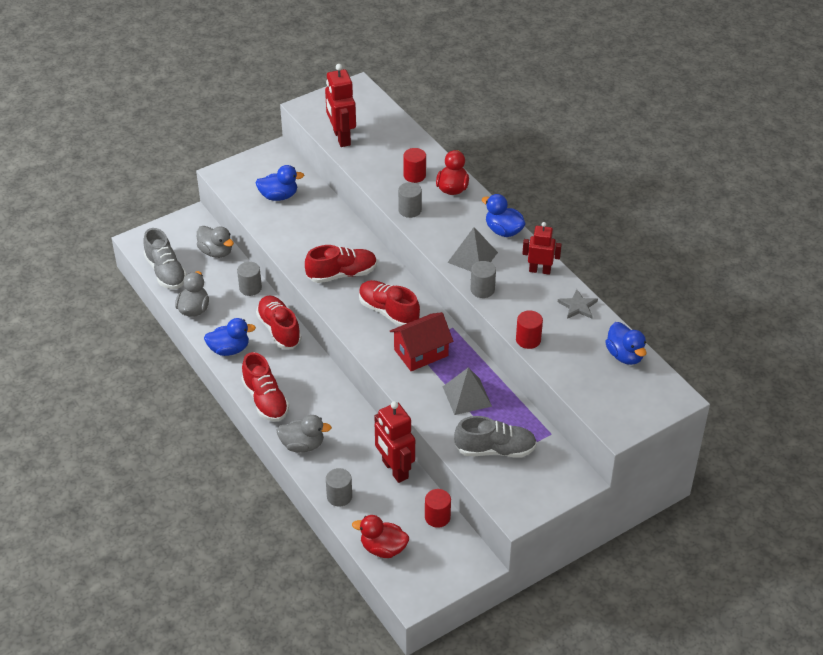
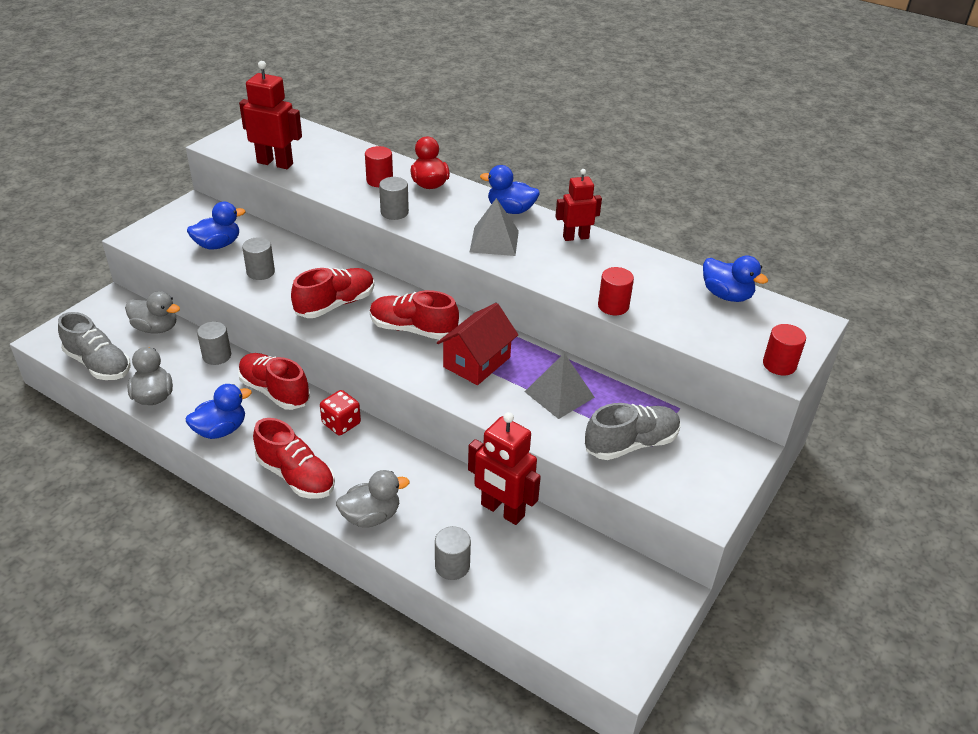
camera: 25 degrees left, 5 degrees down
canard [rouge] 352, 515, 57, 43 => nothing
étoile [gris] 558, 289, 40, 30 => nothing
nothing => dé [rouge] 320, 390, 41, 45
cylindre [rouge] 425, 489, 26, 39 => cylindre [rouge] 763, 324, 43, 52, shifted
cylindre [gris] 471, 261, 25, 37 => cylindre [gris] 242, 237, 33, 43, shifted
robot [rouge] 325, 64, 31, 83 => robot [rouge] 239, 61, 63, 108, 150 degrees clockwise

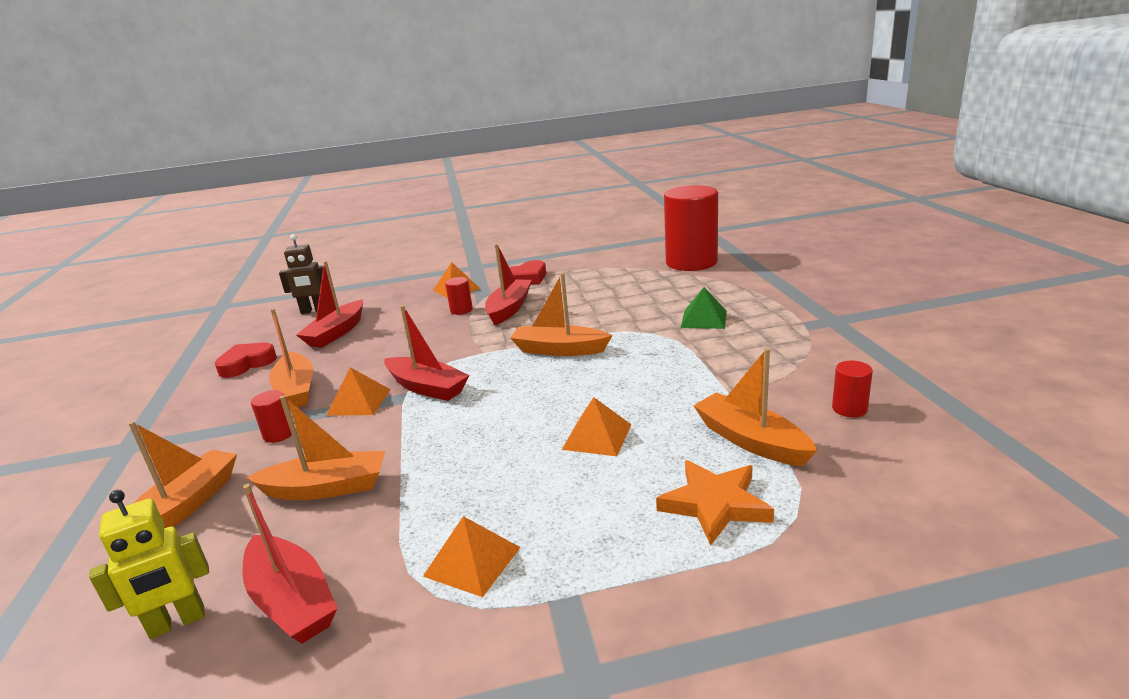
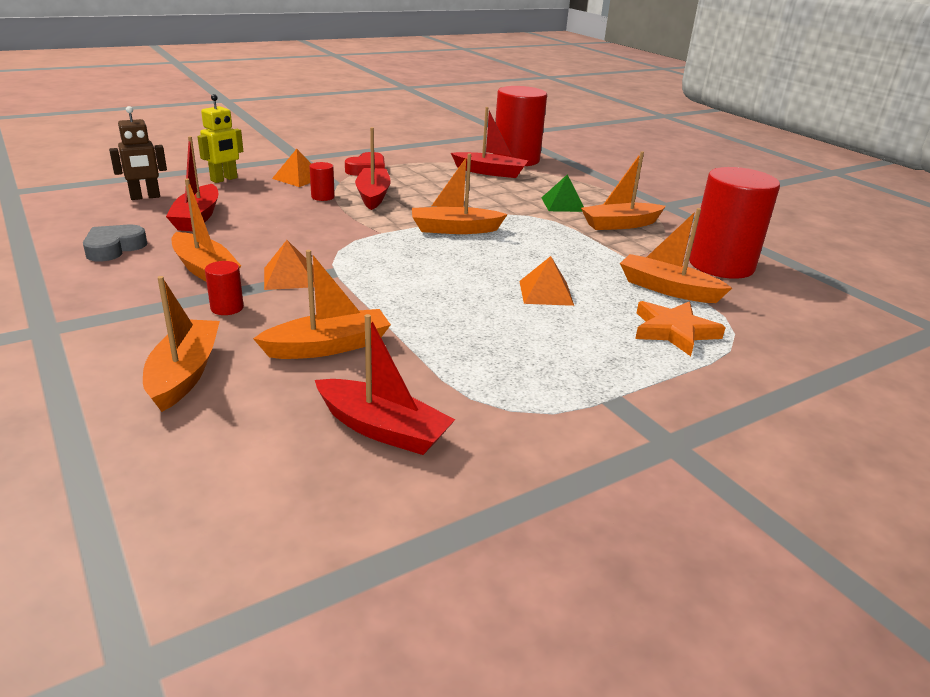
camera: 25 degrees left, 5 degrees up
pyramide [orange] 423, 516, 98, 81 => nothing
nothing => bateau [orange] 581, 151, 85, 79
robot [jaune] 89, 490, 120, 149 => robot [jaune] 197, 94, 46, 89, shifted
bateau [rouge] 384, 305, 85, 96 => bateau [rouge] 451, 107, 78, 71, shifted
cœur [rouge] 215, 342, 62, 36 => cœur [gris] 83, 225, 64, 37
cylindre [rouge] 832, 361, 41, 56 => cylindre [rouge] 689, 167, 91, 112, x2.46

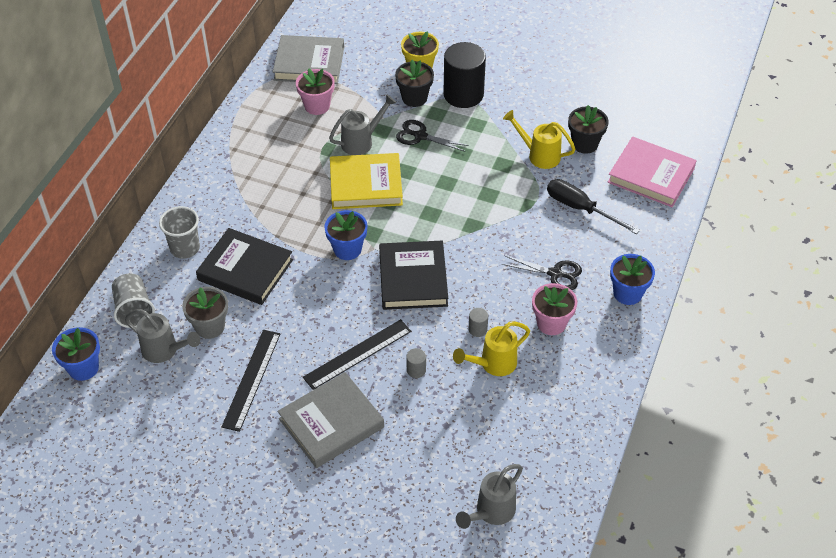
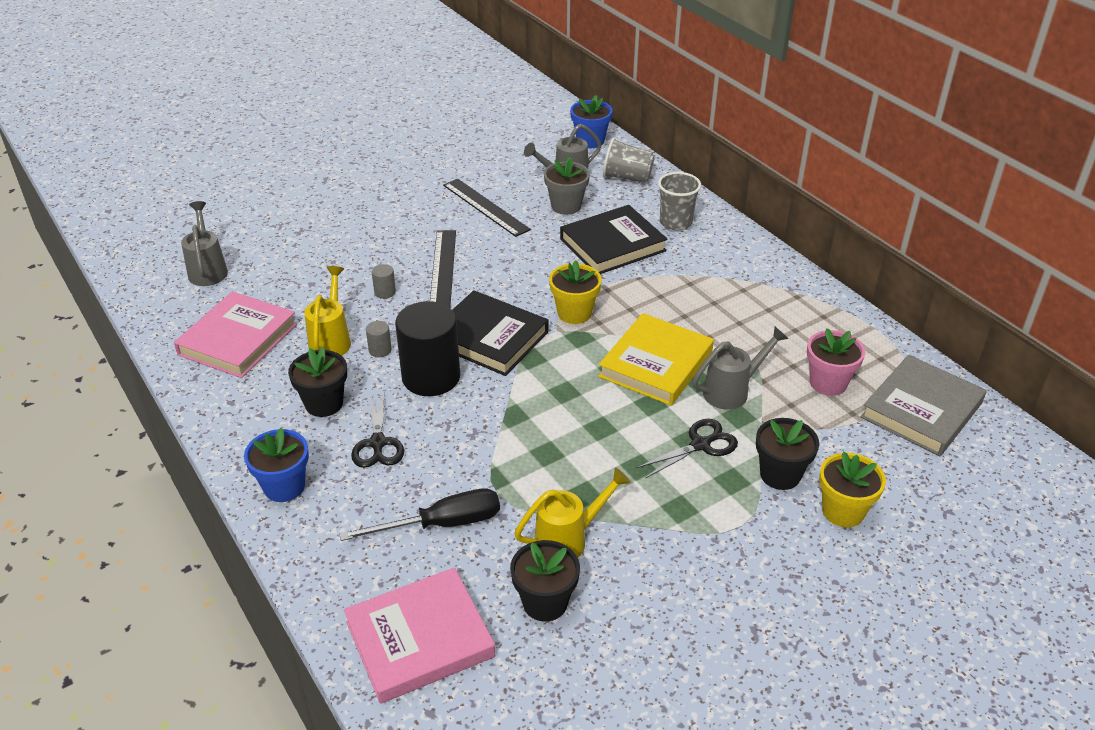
camera: 125 degrees right, 10 degrees down
livre [gris] 278, 372, 106, 96 => nothing
nothing => livre [rose] 174, 291, 123, 87
cylindre [noir] 443, 42, 43, 66 => cylindre [noir] 395, 301, 65, 95, shifted
pot de fleurs [bleu] 324, 210, 44, 50 => pot de fleurs [jaune] 549, 260, 53, 64
pot de fleurs [rose] 532, 283, 45, 52 => pot de fleurs [noir] 288, 347, 59, 70
arrosoir [gris] 329, 94, 68, 61 => arrosoir [gris] 693, 327, 95, 83, 120 degrees counterclockwise
ciseaux [noir] 502, 256, 80, 34 => ciseaux [noir] 351, 392, 53, 76, 60 degrees counterclockwise

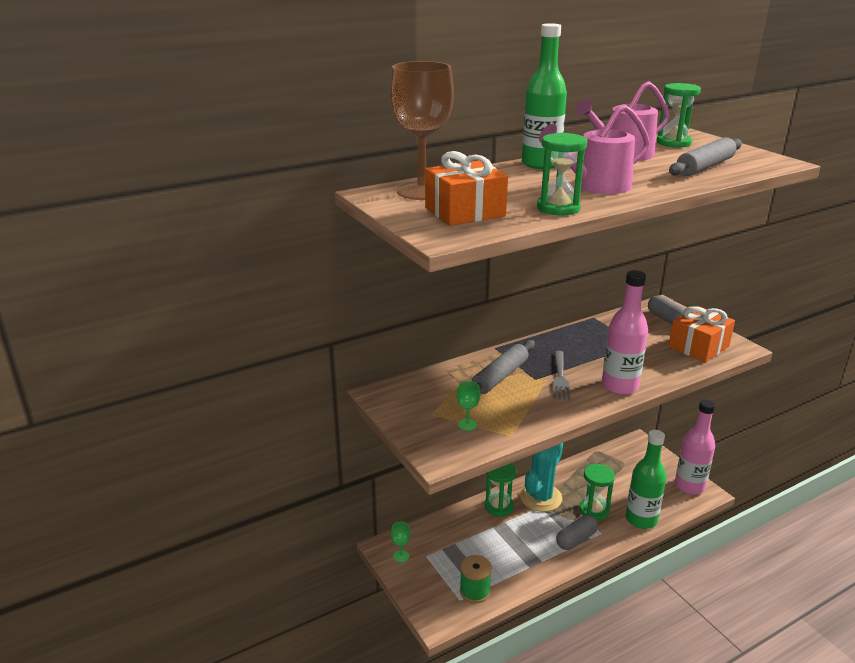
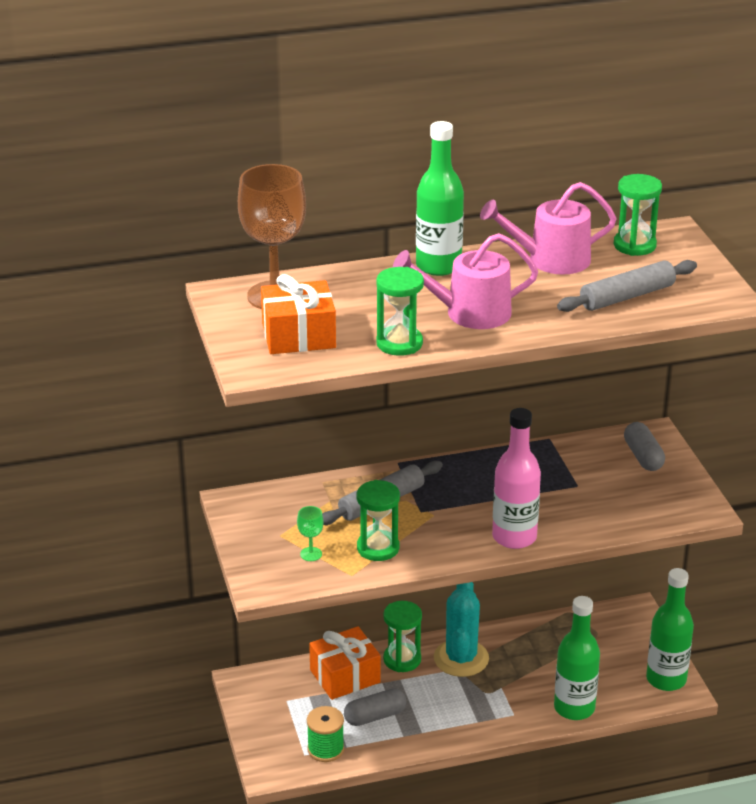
camera: 15 degrees right, 5 degrees up
verre à pied [vert] 391, 522, 20, 41 => nothing
fourchette [gris] 552, 351, 19, 49 => nothing
gélule [gris] 556, 515, 42, 35 => gélule [gris] 344, 689, 62, 37, shifted
sablier [vert] 579, 464, 36, 57 => sablier [vert] 357, 480, 43, 81, shifted
cadeau [orange] 668, 306, 67, 56 => cadeau [orange] 309, 626, 72, 74, shifted
bouteille [rose] 675, 399, 40, 96 => bouteille [vert] 646, 568, 48, 123
cactus [turquoise] 520, 443, 43, 69 => cactus [turquoise] 434, 582, 55, 95, 45 degrees counterclockwise

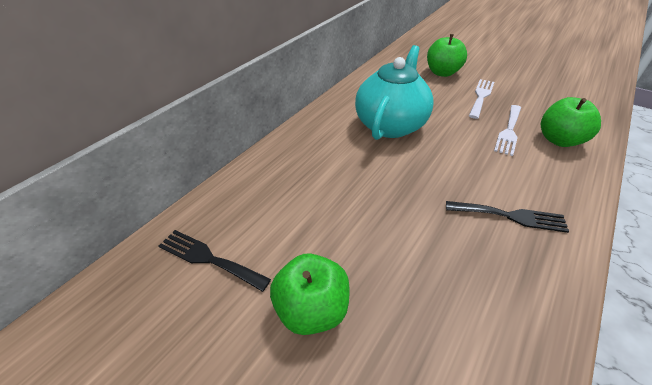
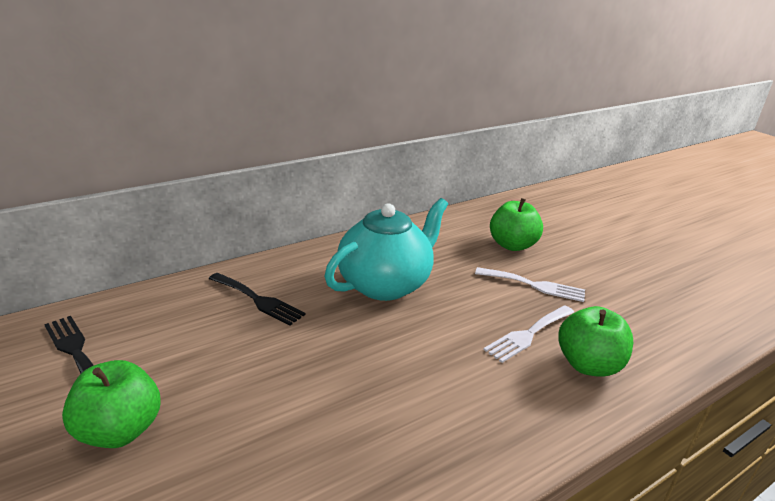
camera: 20 degrees right, 15 degrees down
fourchette [noir] 446, 201, 123, 32 => fourchette [noir] 209, 273, 97, 53, shifted
fourchette [blanc] 469, 79, 25, 40 => fourchette [blanc] 475, 267, 110, 35, 60 degrees clockwise

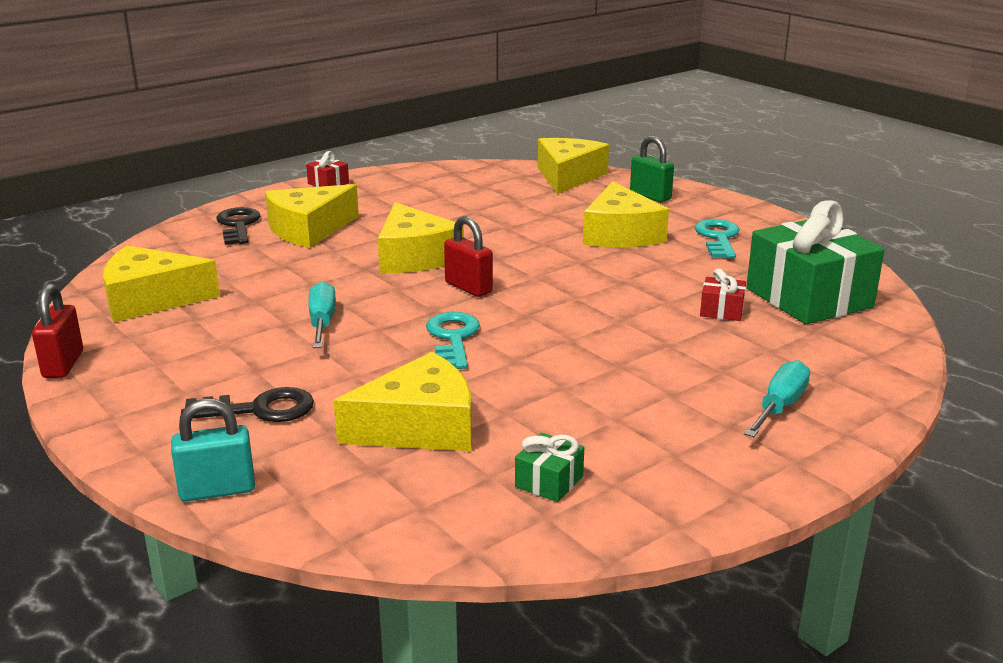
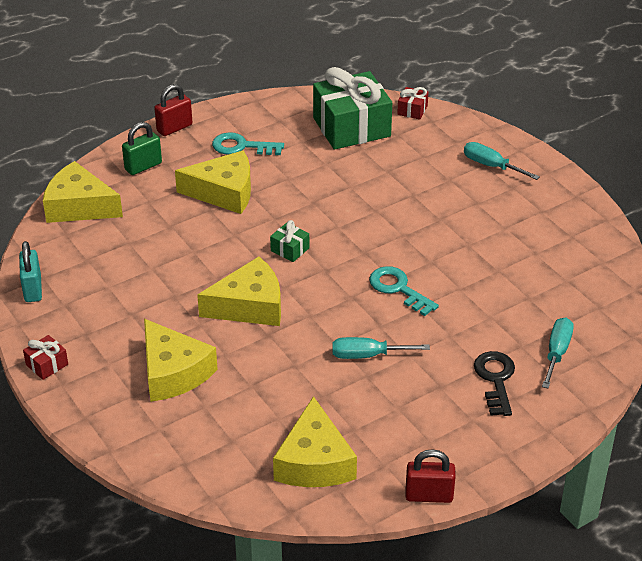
camera: 85 degrees left, 15 degrees up
clé [noir] 216, 207, 44, 38 => nothing
fromage [jaune] 334, 352, 138, 99 => nothing
nothing => tournevis [turquoise] 542, 317, 32, 71
cadenas [turquoise] 171, 398, 84, 104 => cadenas [turquoise] 19, 241, 23, 61, shifted
cadenas [rouge] 444, 216, 49, 81 => cadenas [rouge] 154, 84, 38, 52, shifted
cadeau [vert] 515, 433, 69, 69 => cadeau [vert] 270, 220, 39, 42, shifted
cadeau [rouge] 700, 268, 46, 53 => cadeau [rouge] 397, 87, 32, 33, shifted
clé [turquoise] 426, 312, 54, 57 => clé [turquoise] 369, 266, 70, 50, 45 degrees clockwise

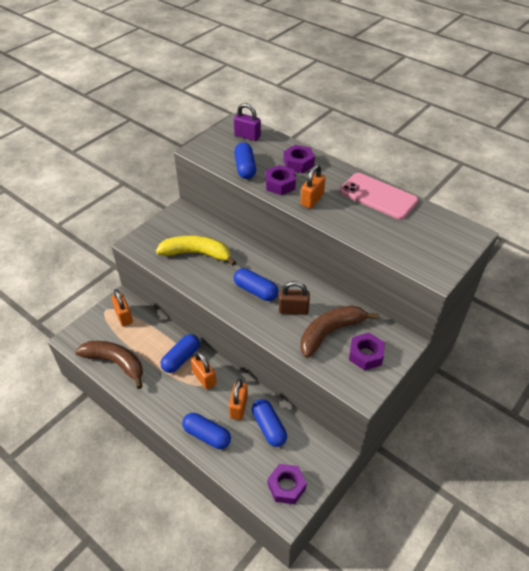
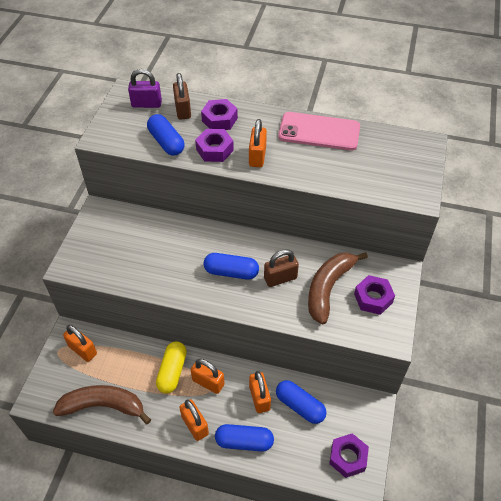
camera: 25 degrees left, 5 degrees up
banane [jaune] 156, 235, 80, 31 => nothing
nothing => cadenas [marron] 173, 73, 18, 47
nothing => cadenas [orange] 179, 399, 30, 42
gélule [bleu] 161, 334, 39, 39 => gélule [jaune] 156, 342, 31, 51

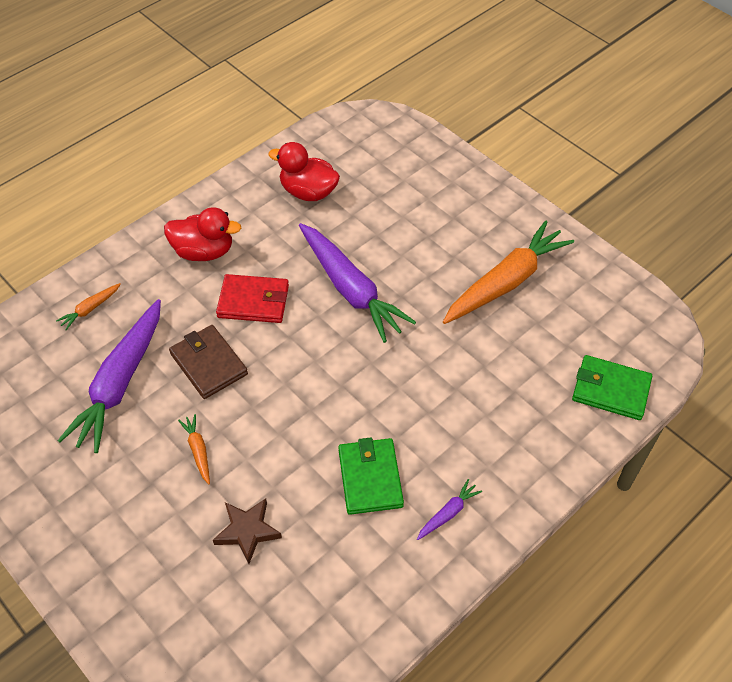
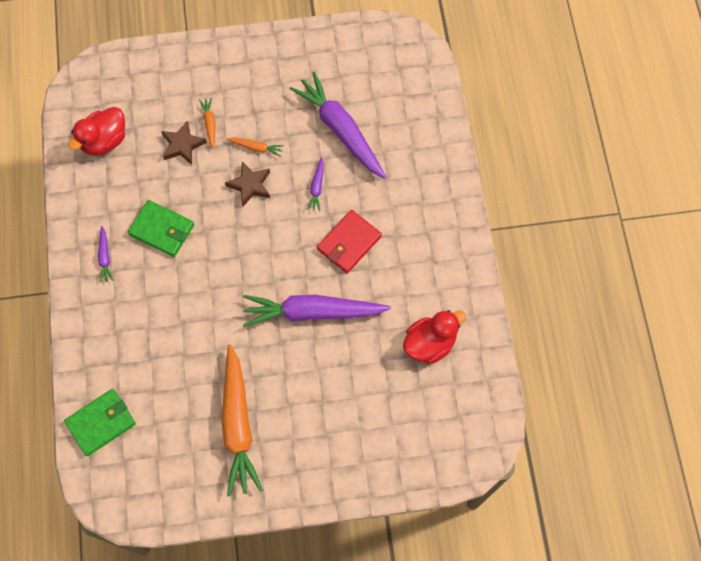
camera: 125 degrees right, 15 degrees up
nothing => étoile [marron] 225, 161, 45, 46
carotte [orange] 56, 283, 65, 47 => carotte [orange] 199, 97, 16, 52, shifted
canard [rouge] 164, 207, 77, 54 => canard [rouge] 68, 107, 57, 49, shifted
portefeuille [marron] 169, 325, 79, 74 => carotte [violet] 307, 157, 17, 54

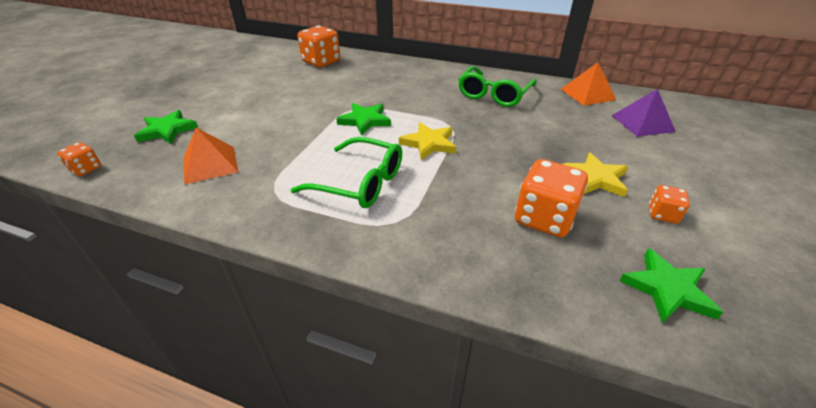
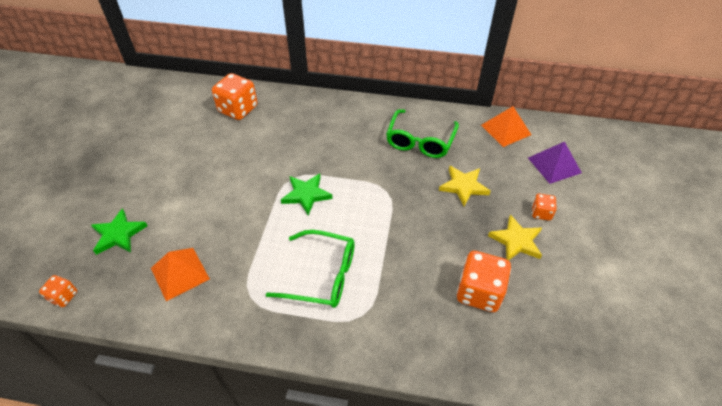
camera: 10 degrees left, 10 degrees up
étoile [vert] 619, 248, 104, 75 => nothing
étoile [jaune] 399, 122, 57, 38 => étoile [jaune] 439, 166, 52, 40, shifted
dé [orange] 649, 185, 41, 39 => dé [orange] 532, 194, 25, 27, shifted

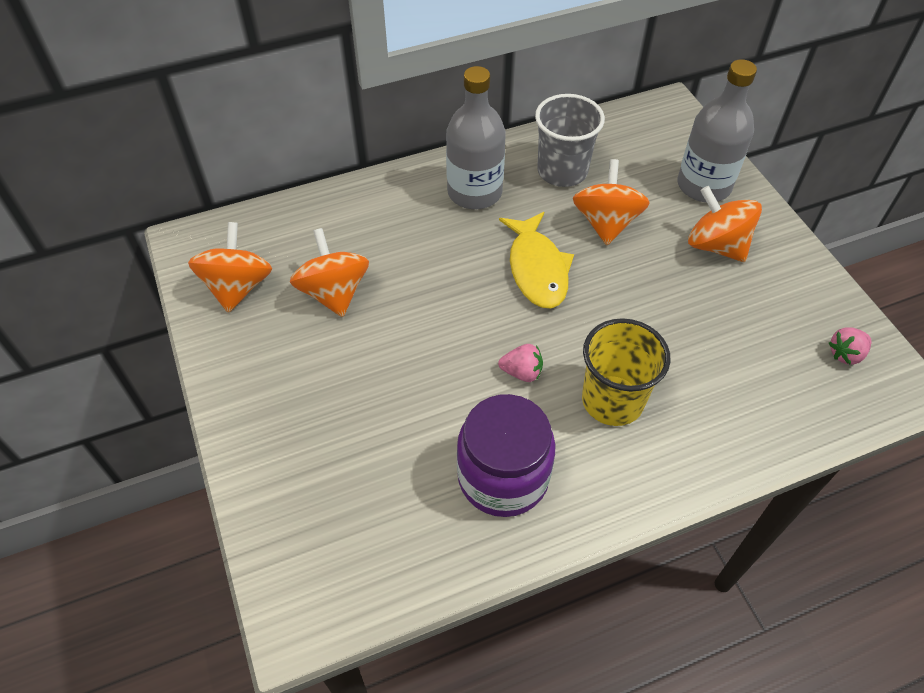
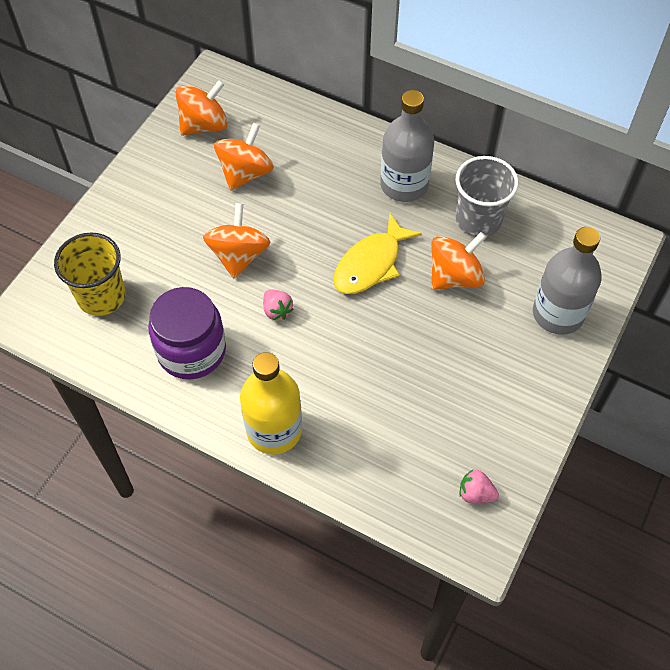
camera: 50 degrees right, 5 degrees up
nothing => bouteille [jaune] 240, 352, 62, 103
gobelet [jaune] 582, 318, 88, 108 => gobelet [jaune] 54, 232, 72, 84, shifted
toupie [orange] 688, 186, 74, 76 => toupie [orange] 203, 203, 67, 75, shifted

